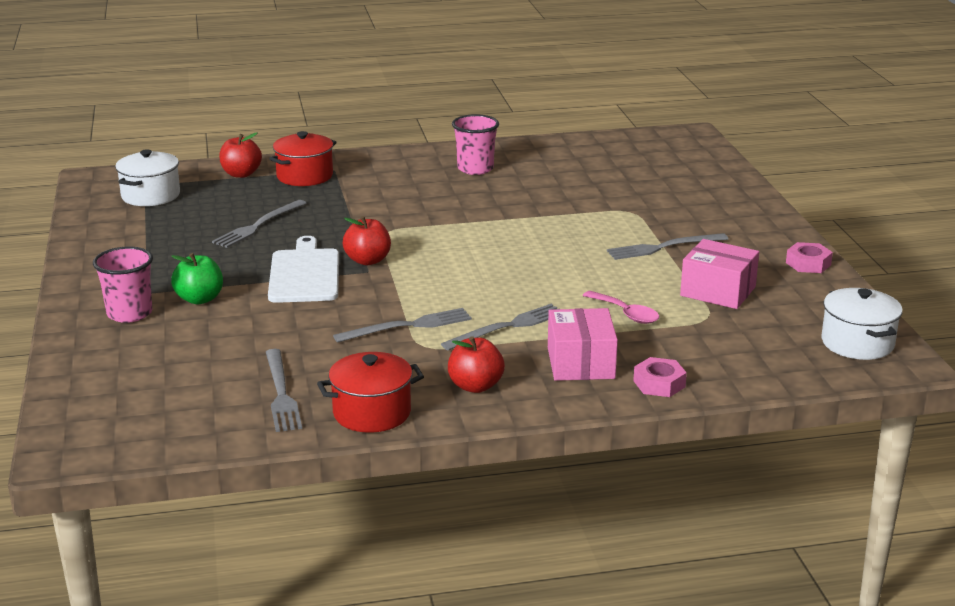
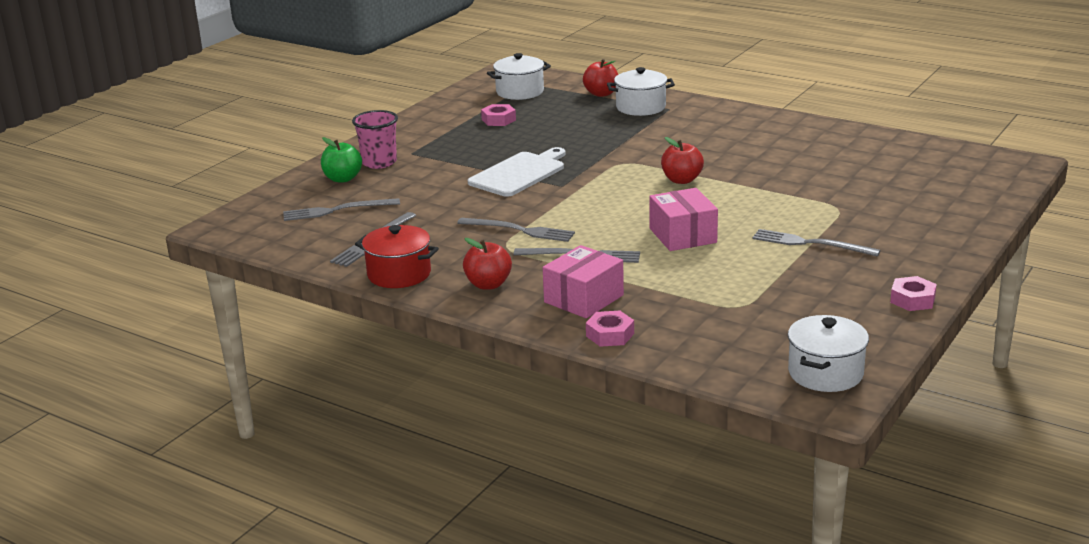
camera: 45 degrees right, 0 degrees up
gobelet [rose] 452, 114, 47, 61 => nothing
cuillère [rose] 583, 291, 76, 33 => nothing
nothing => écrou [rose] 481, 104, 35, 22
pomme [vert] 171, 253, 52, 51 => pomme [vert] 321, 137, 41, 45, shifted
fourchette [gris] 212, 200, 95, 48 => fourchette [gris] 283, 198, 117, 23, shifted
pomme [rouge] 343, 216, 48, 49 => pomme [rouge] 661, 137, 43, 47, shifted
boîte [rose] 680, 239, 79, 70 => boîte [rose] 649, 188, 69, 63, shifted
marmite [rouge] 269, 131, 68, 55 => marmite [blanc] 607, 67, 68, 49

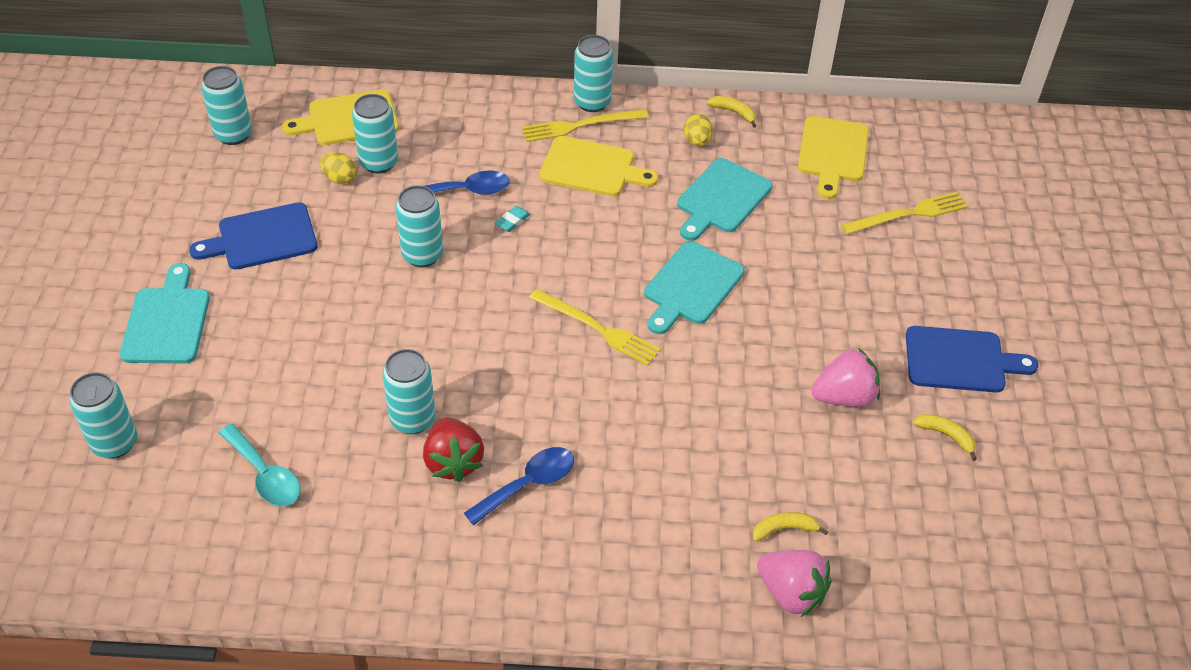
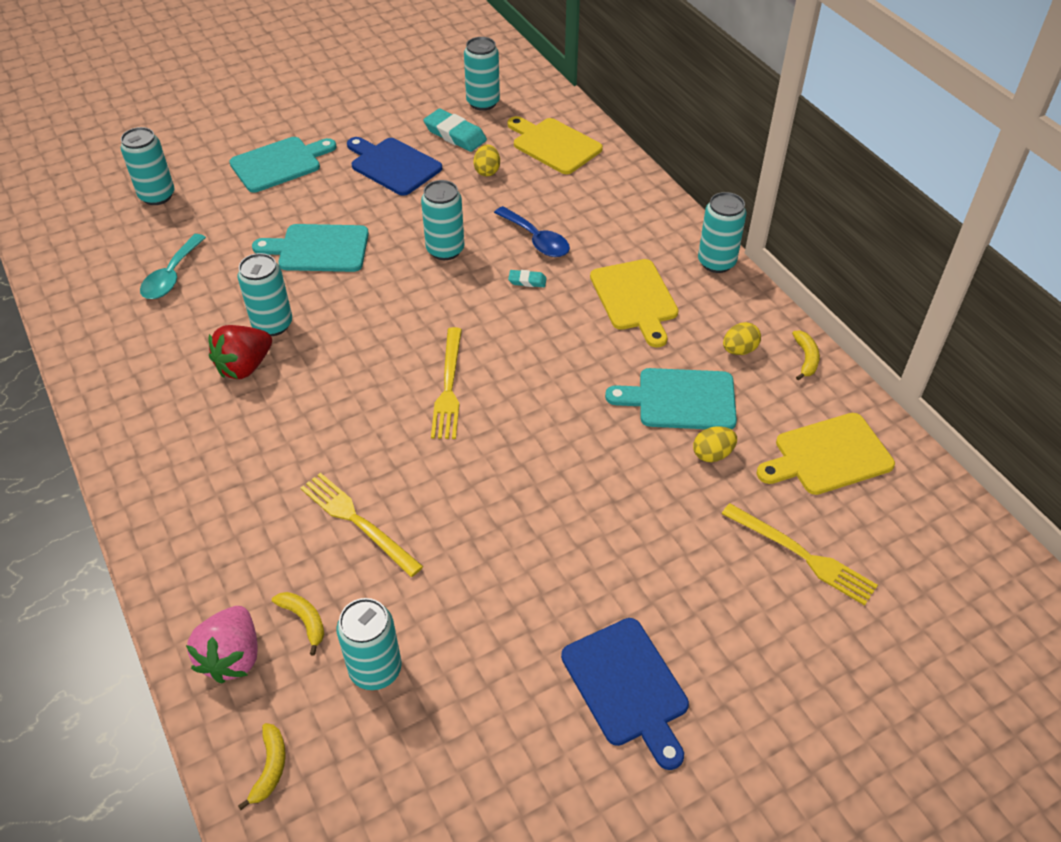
camera: 60 degrees right, 0 degrees up
cuillère [bleu] 464, 447, 110, 78 => nothing
fraise [rose] 812, 348, 68, 59 => nothing
nothing => gomme [turquoise] 423, 109, 64, 43
nothing => œuf [jaune] 693, 426, 44, 36
canette [turquoise] 352, 94, 46, 80 => canette [turquoise] 337, 598, 65, 92, shifted
fourchette [jaune] 522, 109, 127, 33 => fourchette [jaune] 301, 473, 122, 104, shifted
planche à découper [turquoise] 644, 241, 101, 93 => planche à découper [turquoise] 252, 224, 117, 48, shifted
banane [jaune] 913, 414, 64, 47 => banane [jaune] 238, 723, 48, 87, shifted

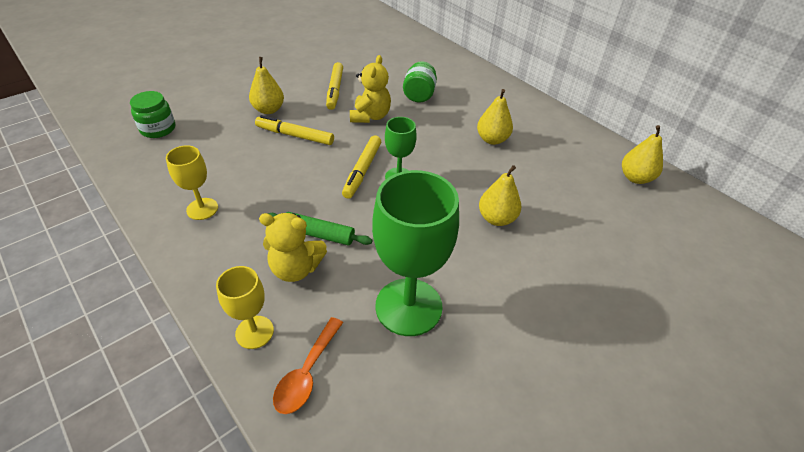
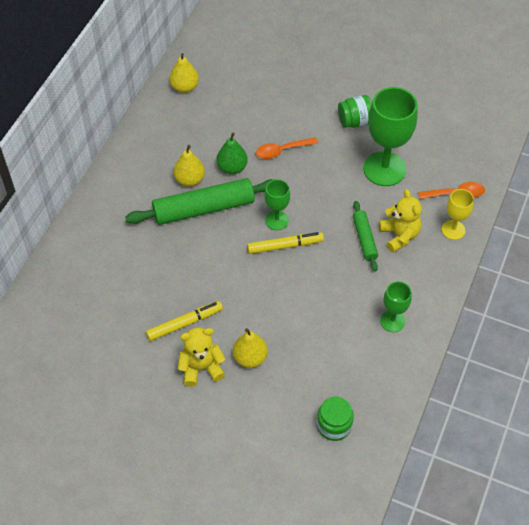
camera: 115 degrees left, 10 degrees up
feutre [jaune] 255, 115, 79, 30 => nothing
nothing => rouleau à pâtisserie [vert] 125, 178, 148, 47
nothing => poire [vert] 217, 132, 31, 42
ours en peluche [jaune] 350, 55, 41, 68 => ours en peluche [jaune] 178, 327, 47, 60, shifted
bocal [vert] 403, 61, 34, 41 => bocal [vert] 338, 95, 34, 33, shifted
poire [jaune] 479, 165, 42, 61 => cuillère [orange] 256, 137, 62, 22
verre à pied [jaune] 166, 145, 52, 75 => verre à pied [vert] 380, 281, 32, 51

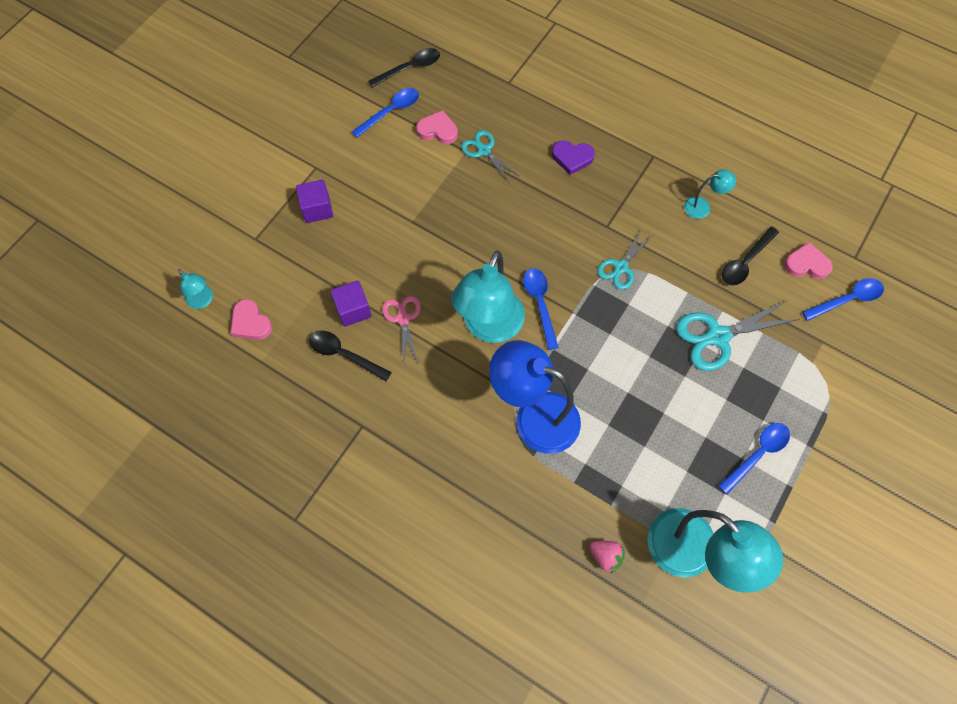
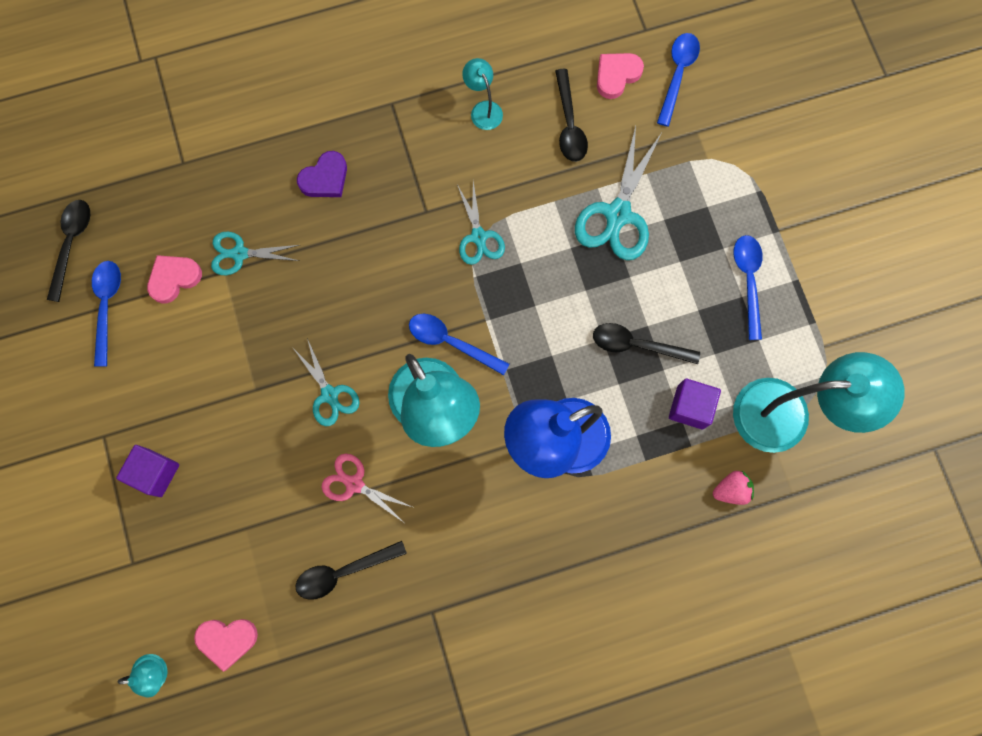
camera: 50 degrees left, 10 degrees up
nothing => ciseaux [turquoise] 293, 338, 66, 88
nothing => cuillère [noir] 593, 323, 107, 41
cube [violet] 330, 280, 42, 47 => cube [violet] 669, 378, 52, 52, shifted
lampe [turquoise] 684, 169, 52, 50 => lampe [turquoise] 462, 58, 41, 72, 60 degrees counterclockwise

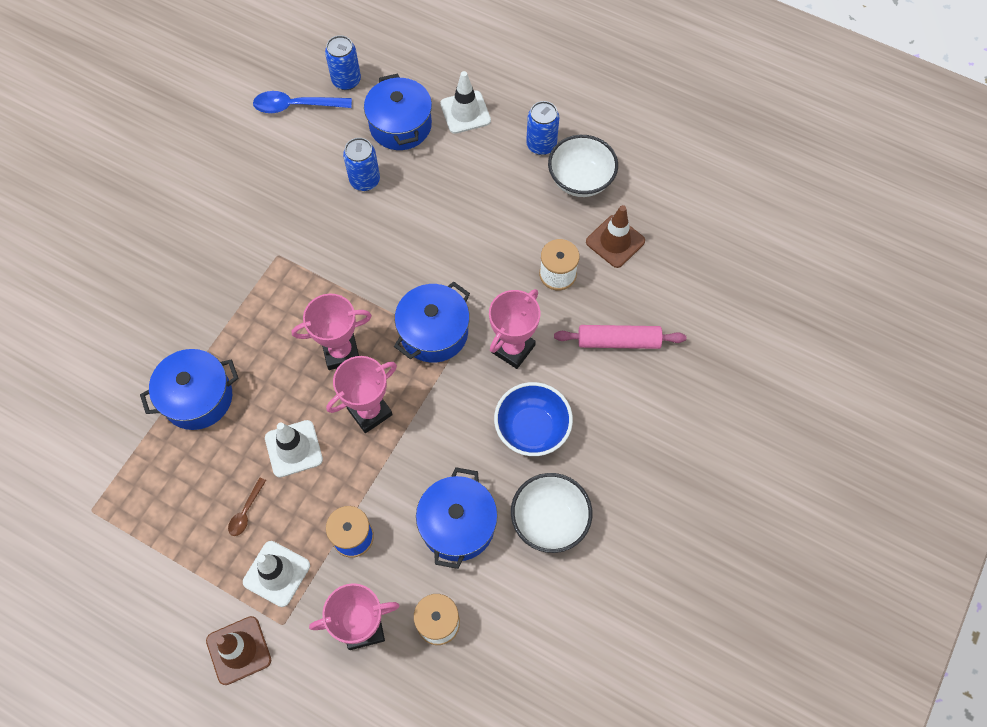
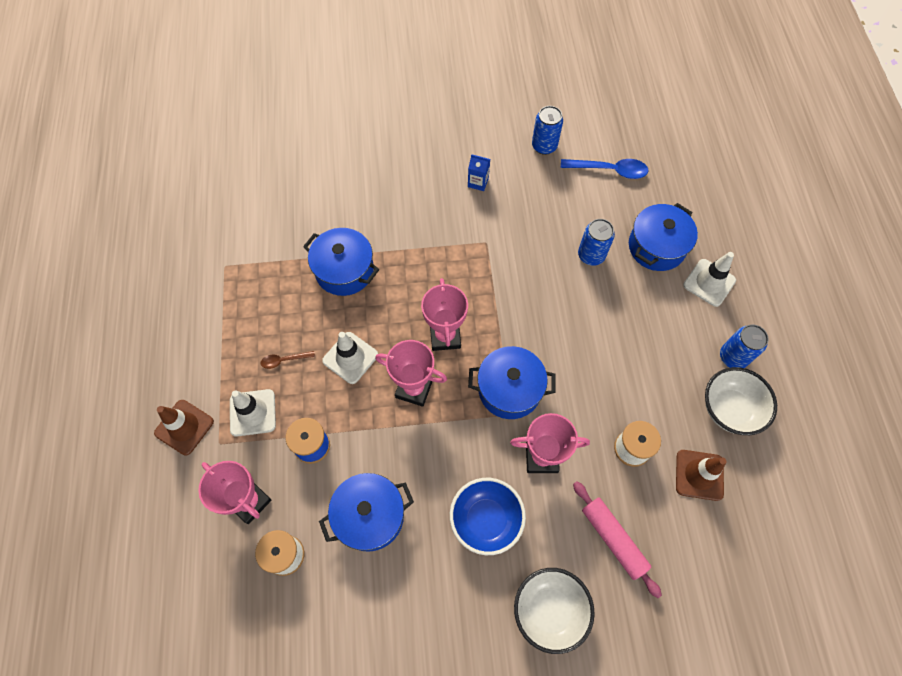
camera: 55 degrees right, 0 degrees up
nothing => brique de lait [bleu] 468, 154, 22, 37
canette [bleu] 325, 35, 36, 55 => canette [bleu] 532, 106, 31, 49, shifted
bol [blanc] 511, 473, 81, 80 => bol [blanc] 514, 568, 81, 86, shifted
cuillère [bleu] 253, 91, 99, 22 => cuillère [bleu] 561, 159, 88, 20, 135 degrees clockwise
trophée [rose] 292, 294, 80, 76 => trophée [rose] 421, 278, 47, 73, 45 degrees clockwise

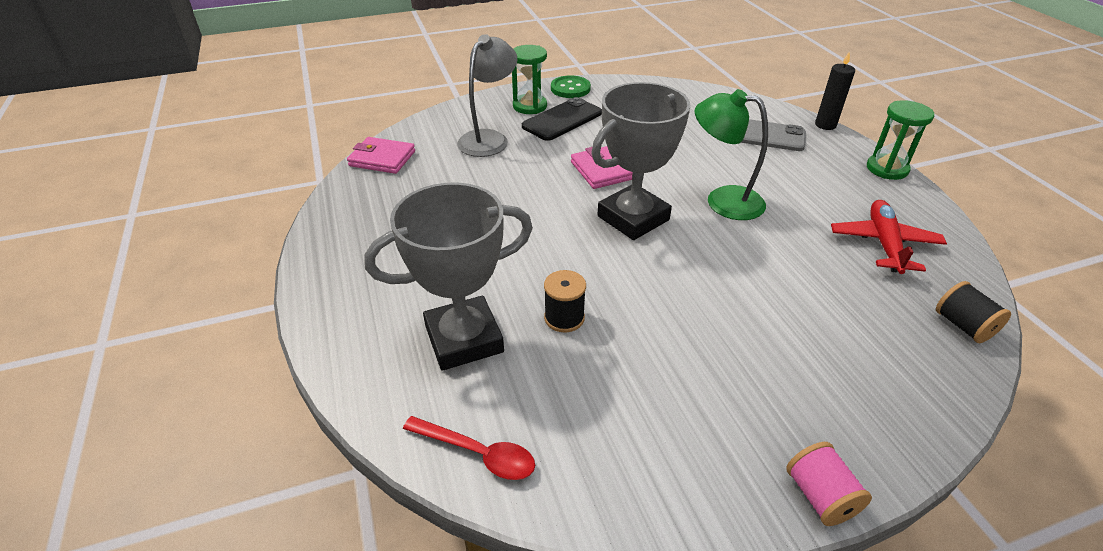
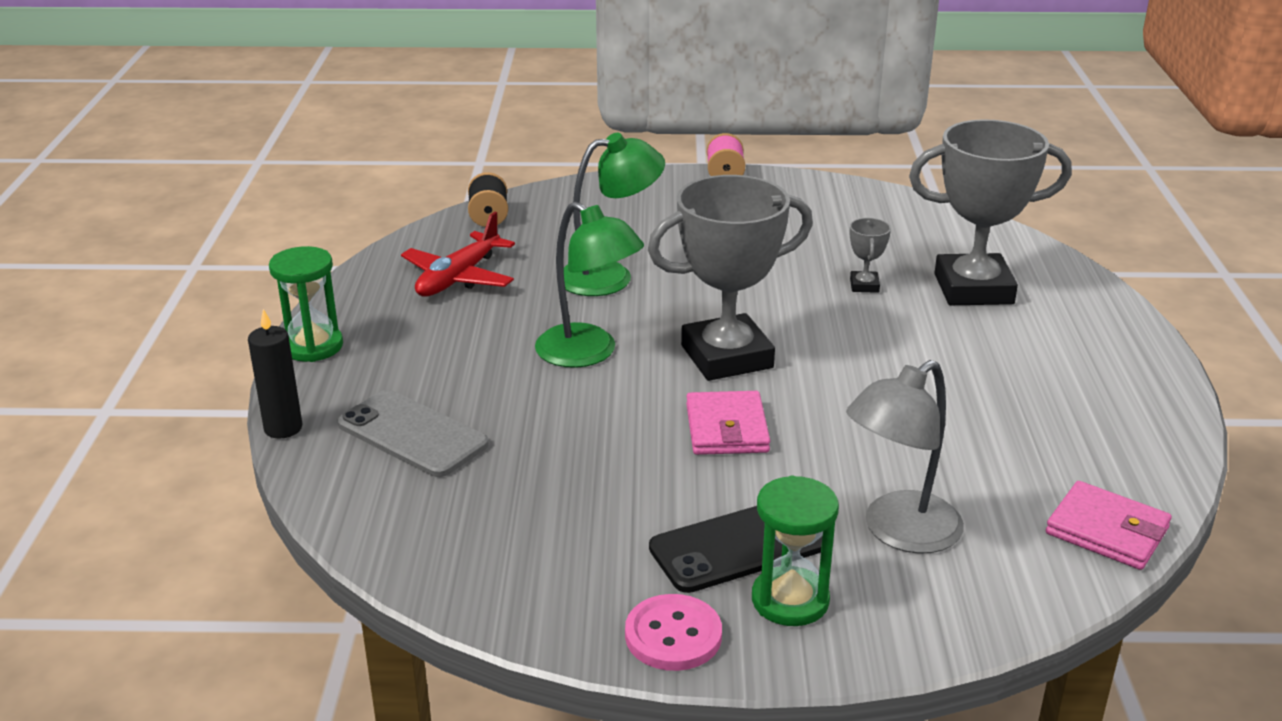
camera: 160 degrees left, 10 degrees down
cuillère [rouge] 403, 416, 132, 64 => nothing
nothing => lampe [vert] 564, 133, 101, 163
bobine [noir] 544, 270, 42, 62 => trophée [gris] 850, 218, 41, 75
bouton [vert] 551, 75, 40, 23 => bouton [rose] 625, 594, 97, 77

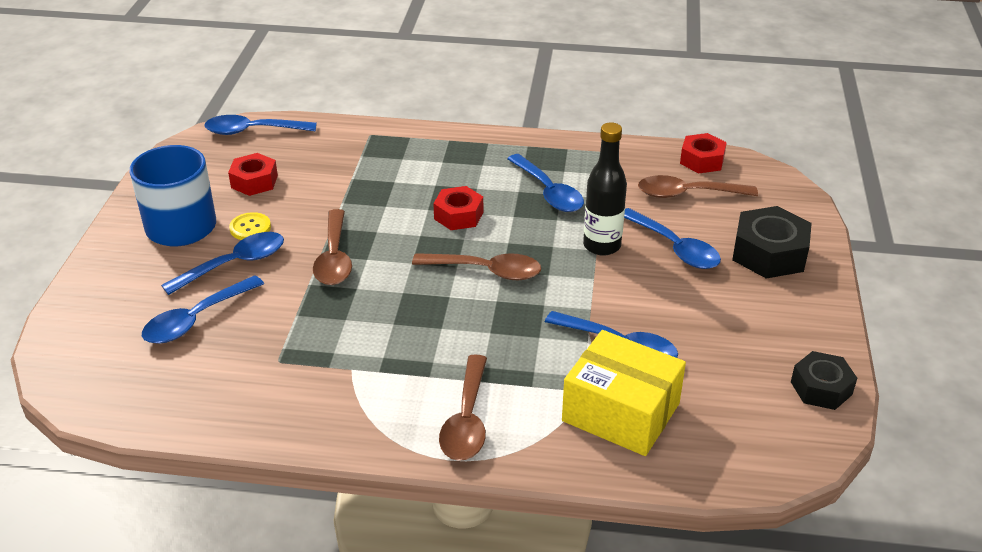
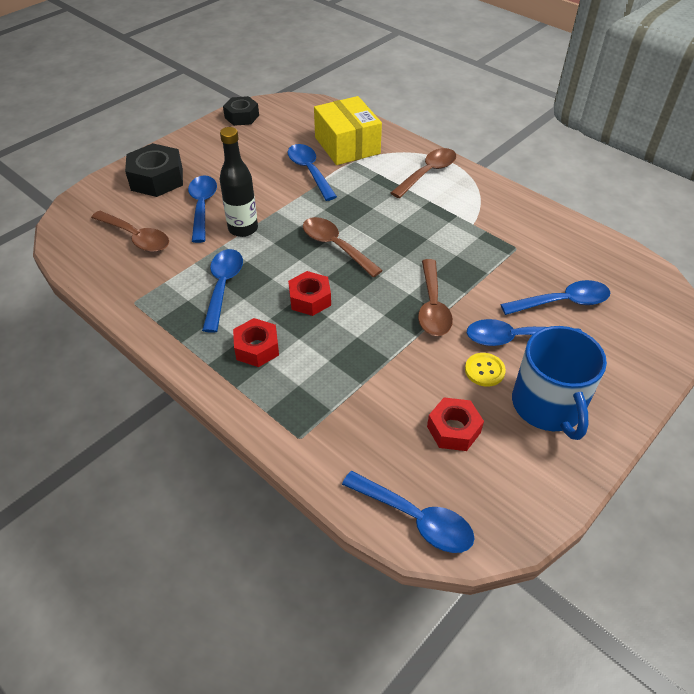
camera: 145 degrees left, 10 degrees up
écrou [rouge] 680, 133, 47, 40 => écrou [rouge] 233, 318, 46, 49, shifted
cuillère [marron] 313, 209, 39, 76 => cuillère [marron] 418, 259, 35, 77, 150 degrees clockwise

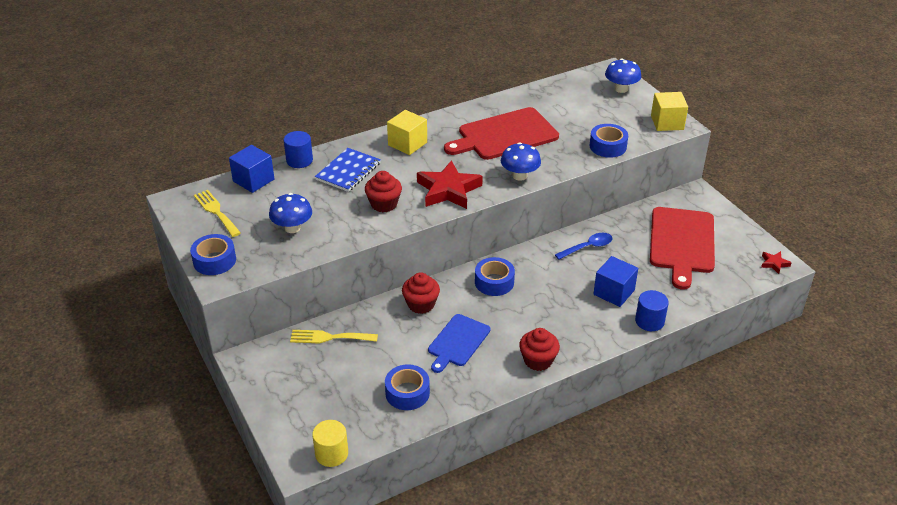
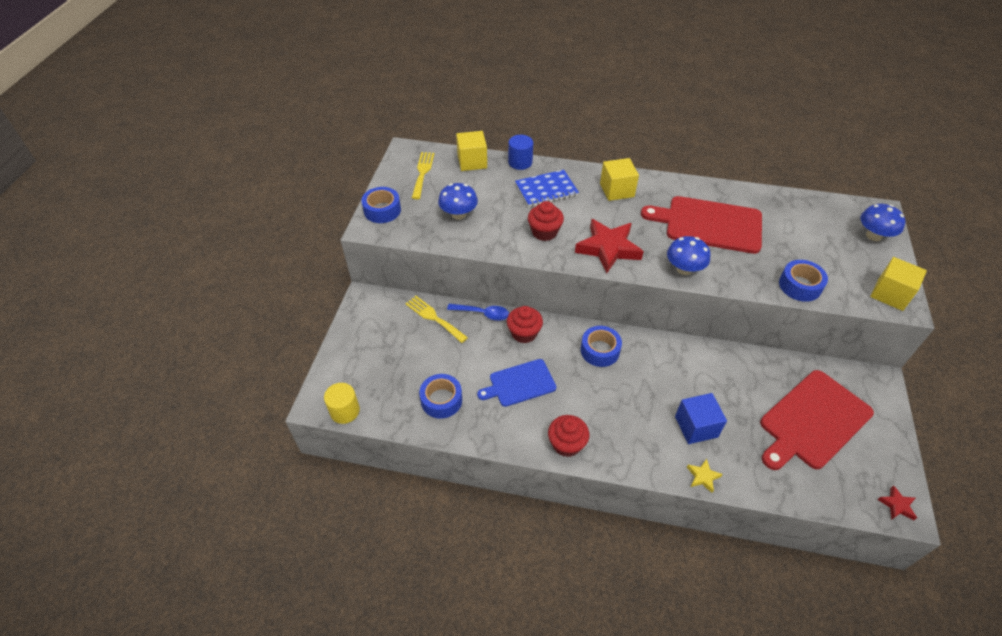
camera: 40 degrees right, 10 degrees up
cuillère [bleu] 555, 233, 58, 27 => cuillère [bleu] 447, 304, 62, 17, shifted
cylindre [bleu] 635, 290, 34, 41 => étoile [jaune] 687, 459, 36, 34
cube [bleu] 229, 145, 45, 48 => cube [jaune] 456, 131, 31, 40

